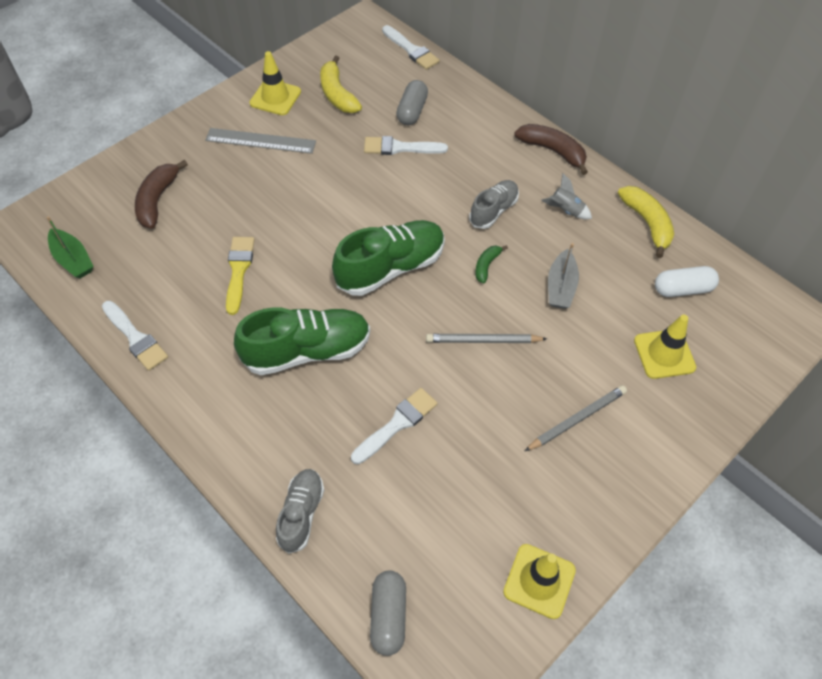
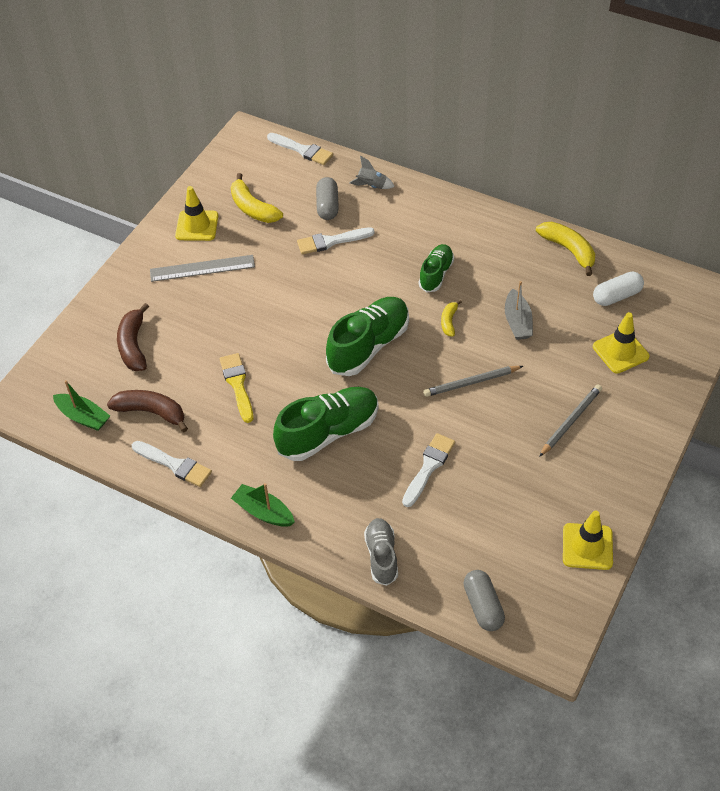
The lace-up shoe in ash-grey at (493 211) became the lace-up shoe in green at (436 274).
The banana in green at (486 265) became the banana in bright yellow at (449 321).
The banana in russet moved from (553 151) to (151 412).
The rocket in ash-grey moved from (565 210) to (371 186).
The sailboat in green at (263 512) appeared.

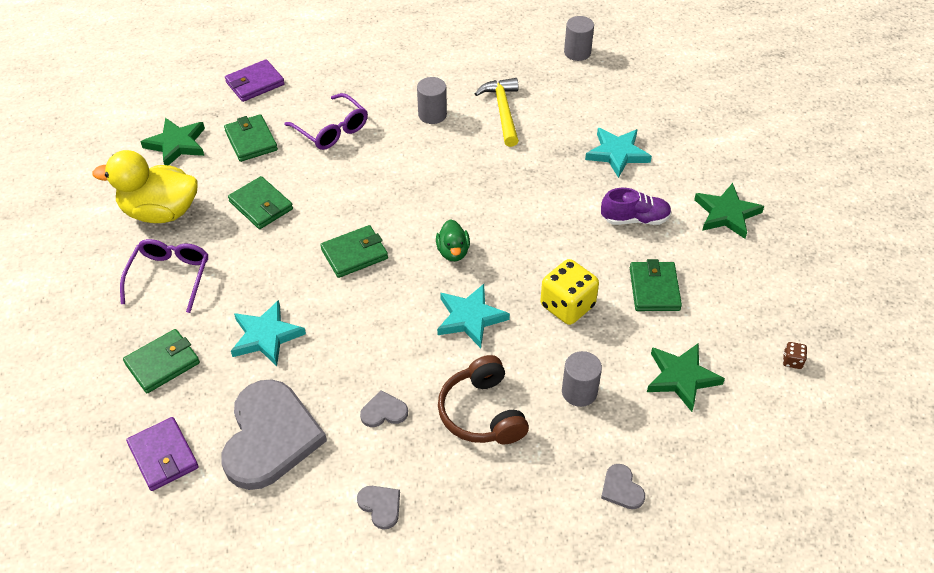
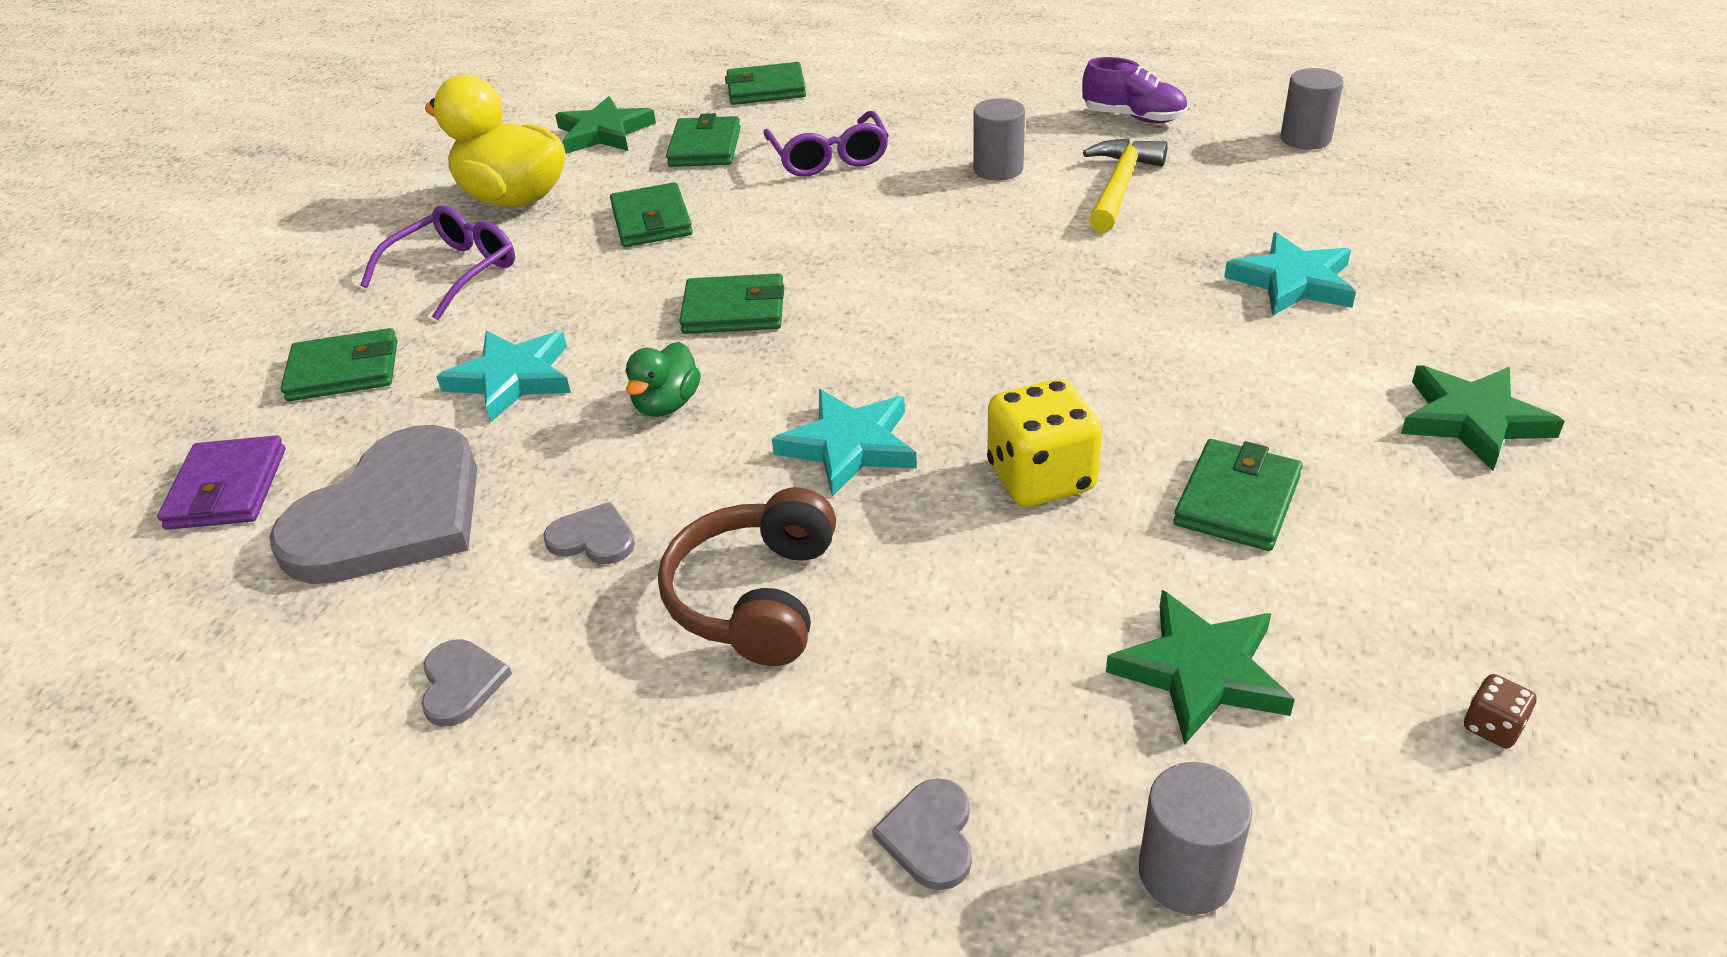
The billfold in violet at (255 83) became the billfold in green at (766 89).
The toy duck in green moved from (453 252) to (667 404).
The cylinder in ash-grey moved from (579 392) to (1186 873).
The lace-up shoe in violet moved from (635 219) to (1133 118).

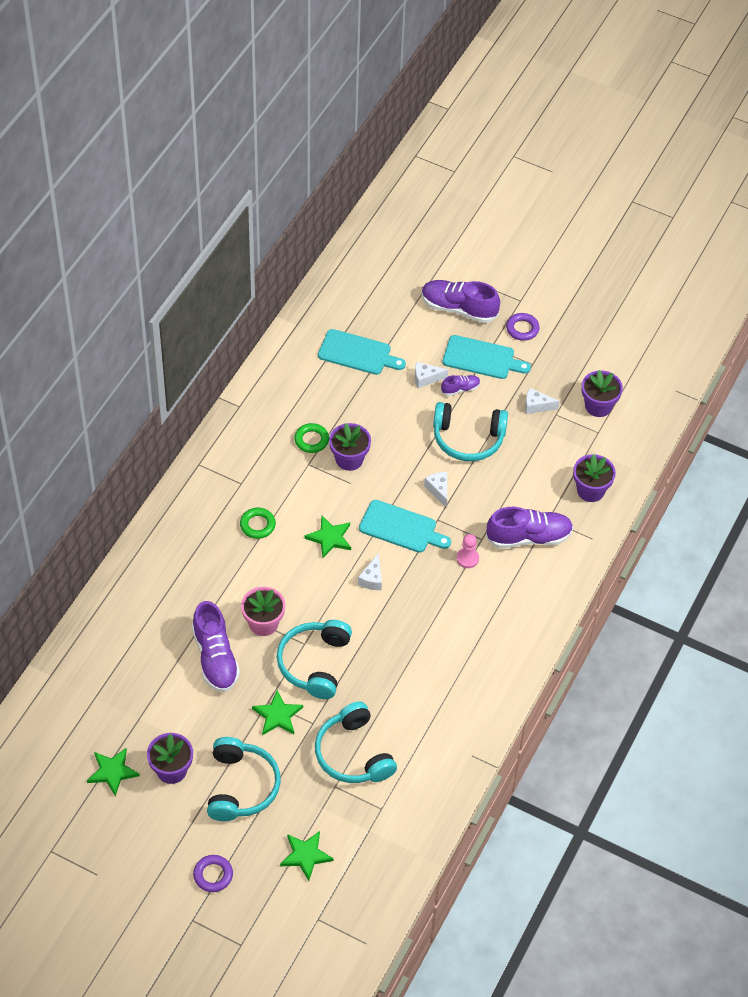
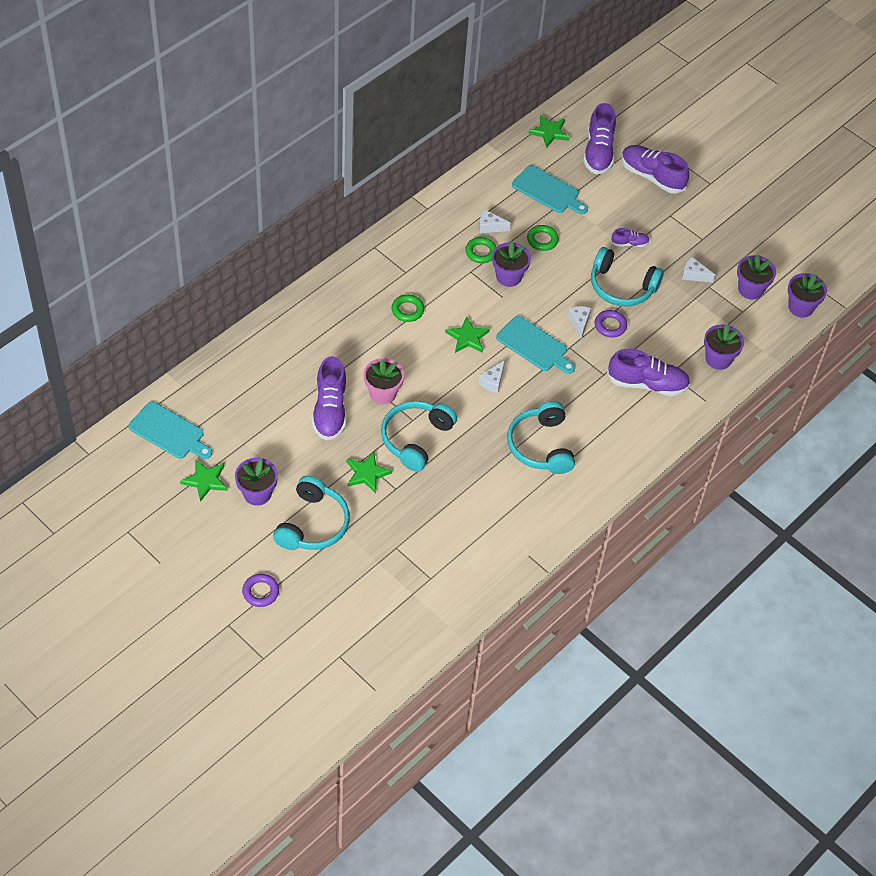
The five-pointed star in green moved from (306 855) to (549 132).
The headset in aqua moved from (353 754) to (541 446).
The cheese wedge in pure white moved from (426 378) to (490 227).
The cutting board in aqua moved from (482 358) to (169 432).
The game pawn in pink at (467 558) disappeared.
The torus in violet moved from (522 329) to (610 326).
The torus in green at (542 240) appeared.
The lace-up shoe in violet at (598 152) appeared.
The plant pot in violet at (800 307) appeared.

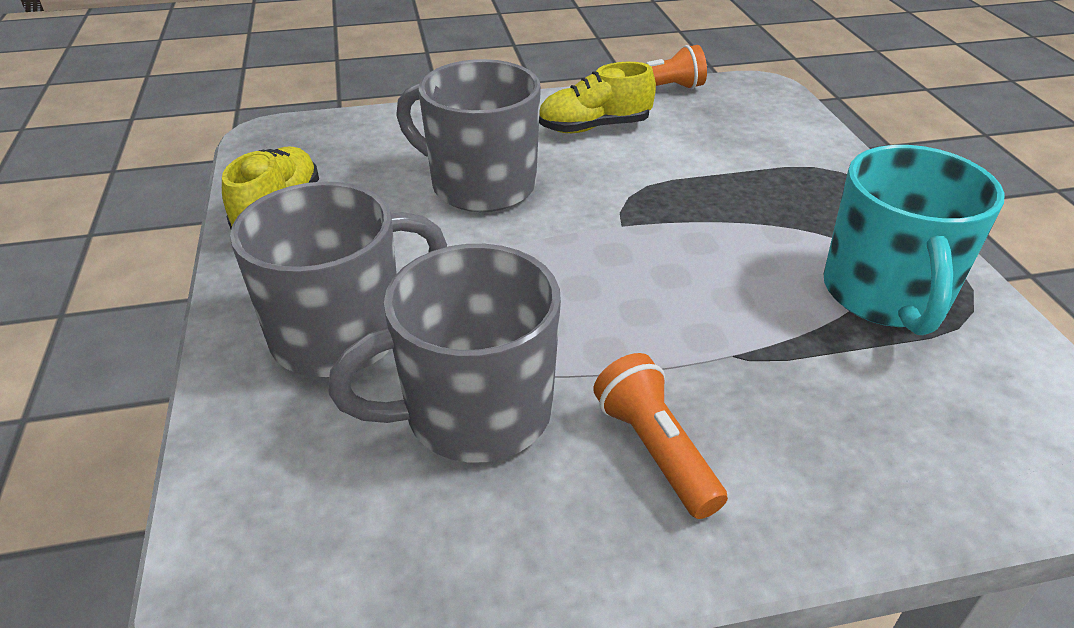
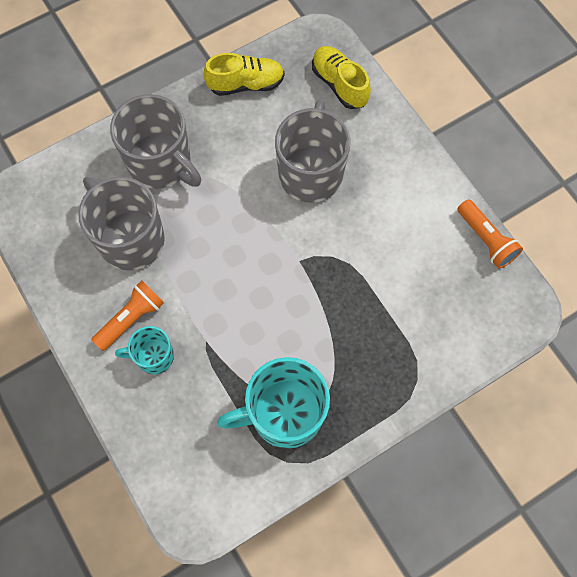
The lace-up shoe in bright yellow moved from (594 127) to (339 84).
The mug in aqua at (153 356) appeared.

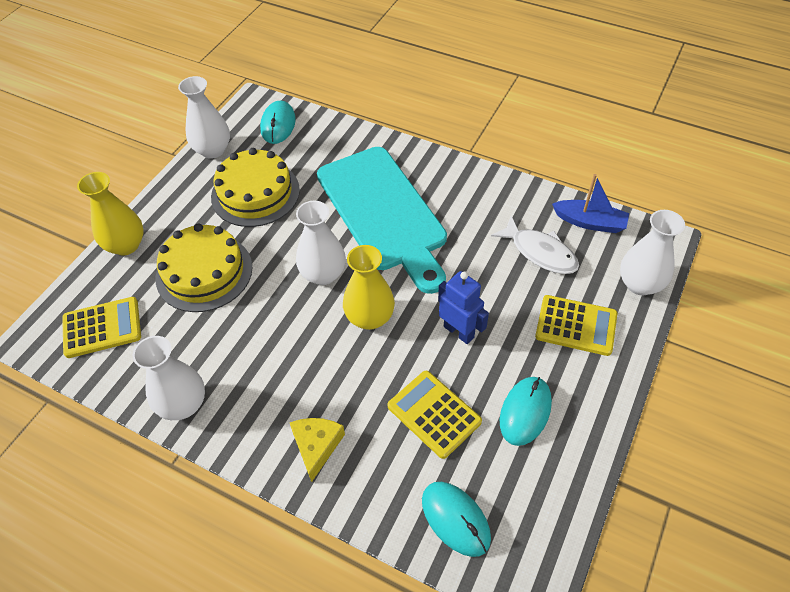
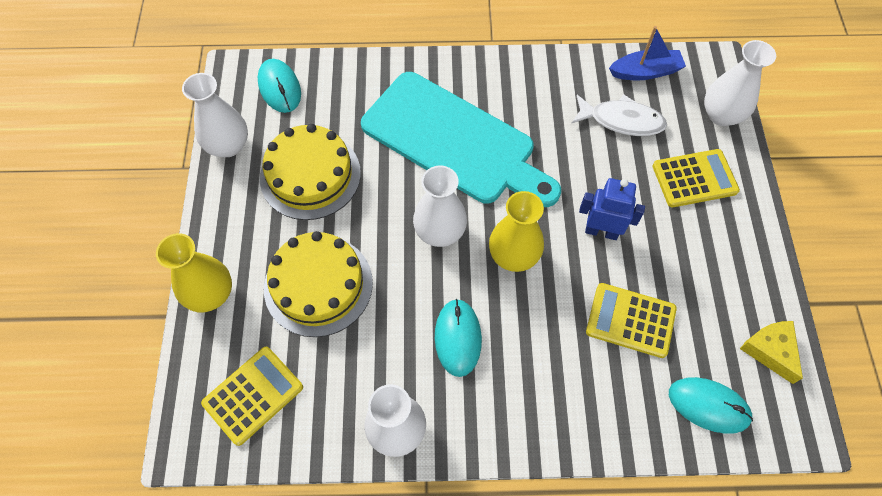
The cheese wedge in bright yellow moved from (316 446) to (770 350).
The PC mouse in aqua moved from (525 412) to (458 338).

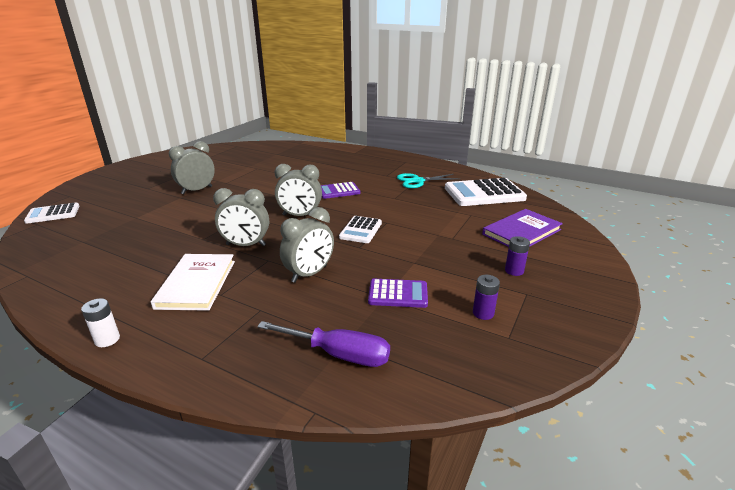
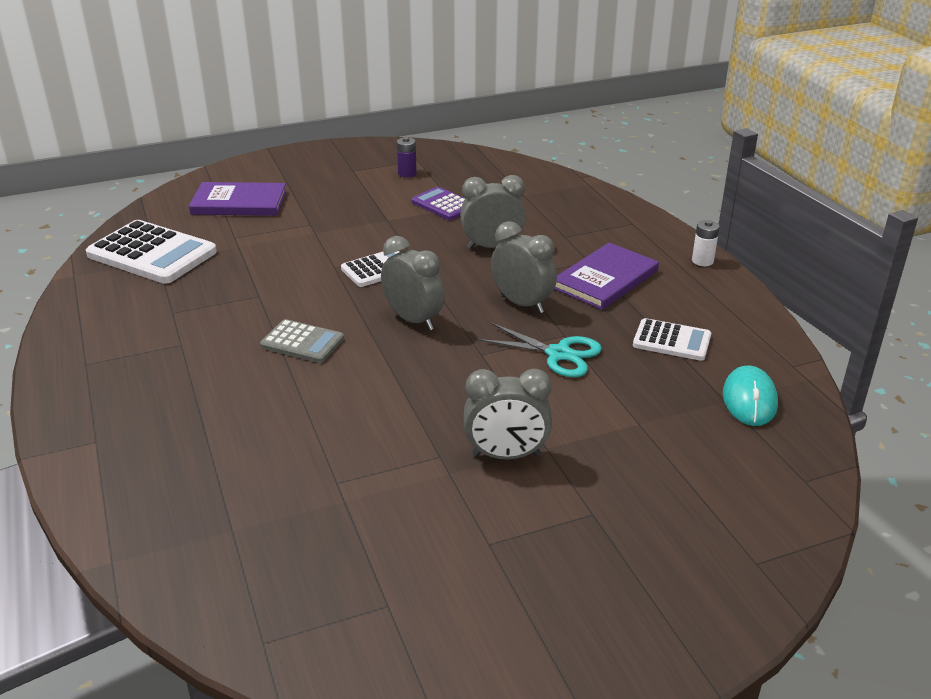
The pocket calculator in pure white moved from (53 214) to (671 341).
The hardcover in pure white at (196 284) became the hardcover in violet at (605 279).
The flat screwdriver in violet at (338 354) disappeared.
The pocket calculator in violet at (338 191) became the pocket calculator in ash-grey at (302 342).
The scissors in aqua moved from (417 181) to (558 354).
The power cell in violet at (514 271) disappeared.
The PC mouse in aqua at (749 399) appeared.

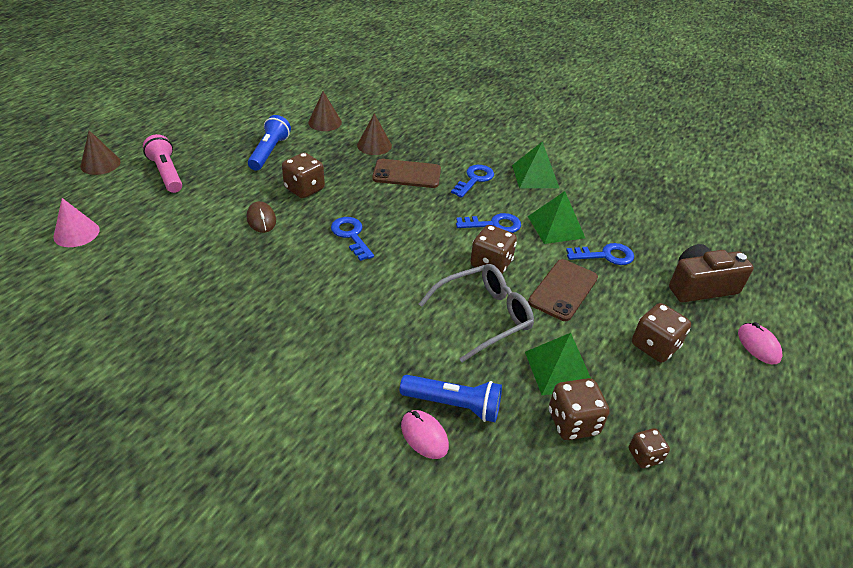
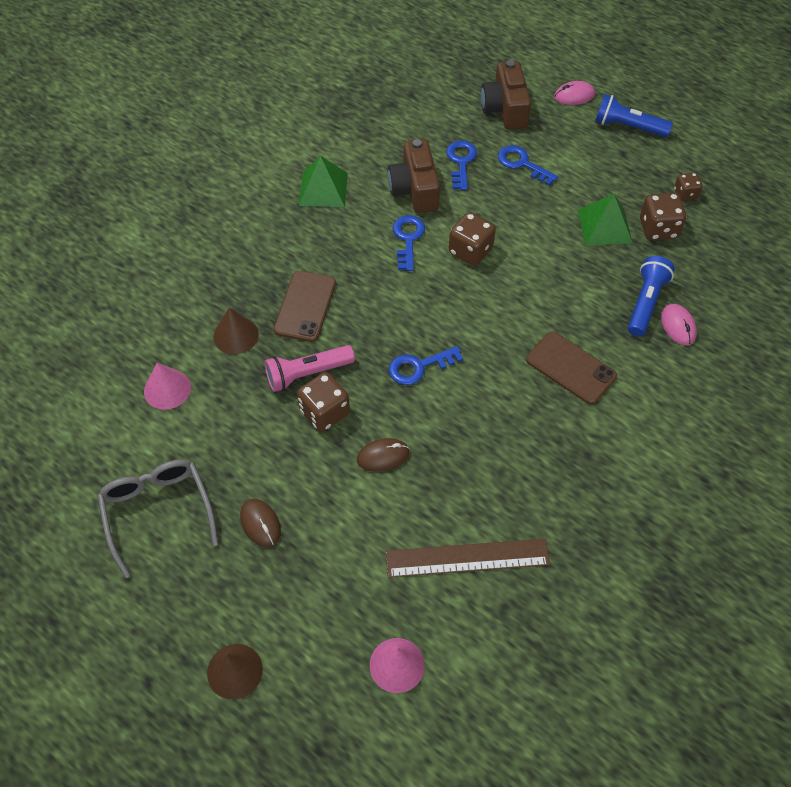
The flashlight in pink moved from (166 173) to (307 374).
The flashlight in blue moved from (269 152) to (628 127).
The cone shape in russet at (325 122) became the cone shape in pink at (167 389).
The PC mouse in pink at (424 436) turned 75 degrees counterclockwise.
The glasses in ash-grey moved from (484 316) to (158 511).
The key in blue moved from (474 179) to (522 164).
The pyramid shape in green at (556 227) was replaced by the camera in russet at (415 189).
The smartphone in russet moved from (563 290) to (570 368).
The die in russet at (654 346) disappeared.
The PC mouse in russet at (260 523) appeared.
The measuring stick in russet at (467 557) appeared.

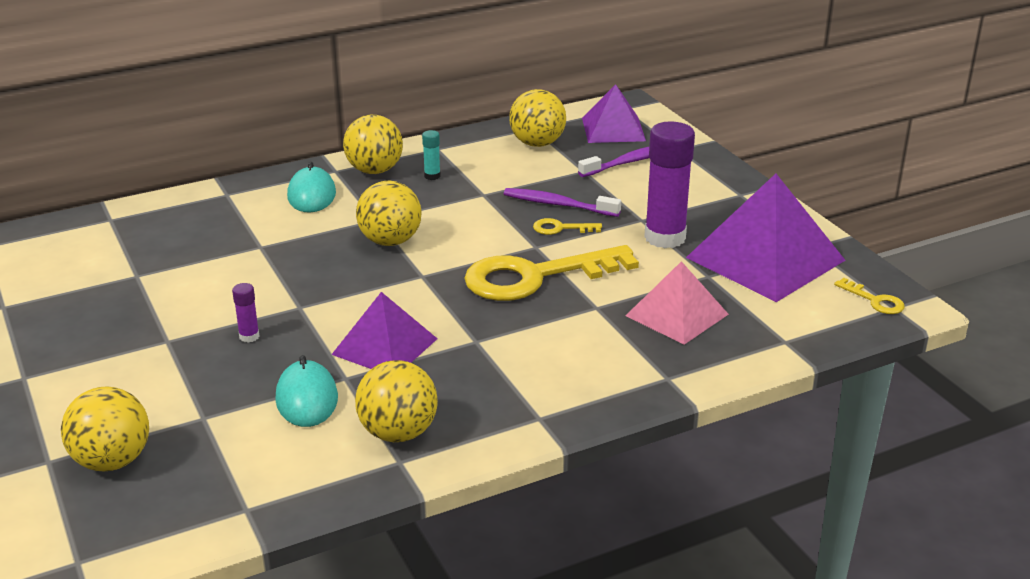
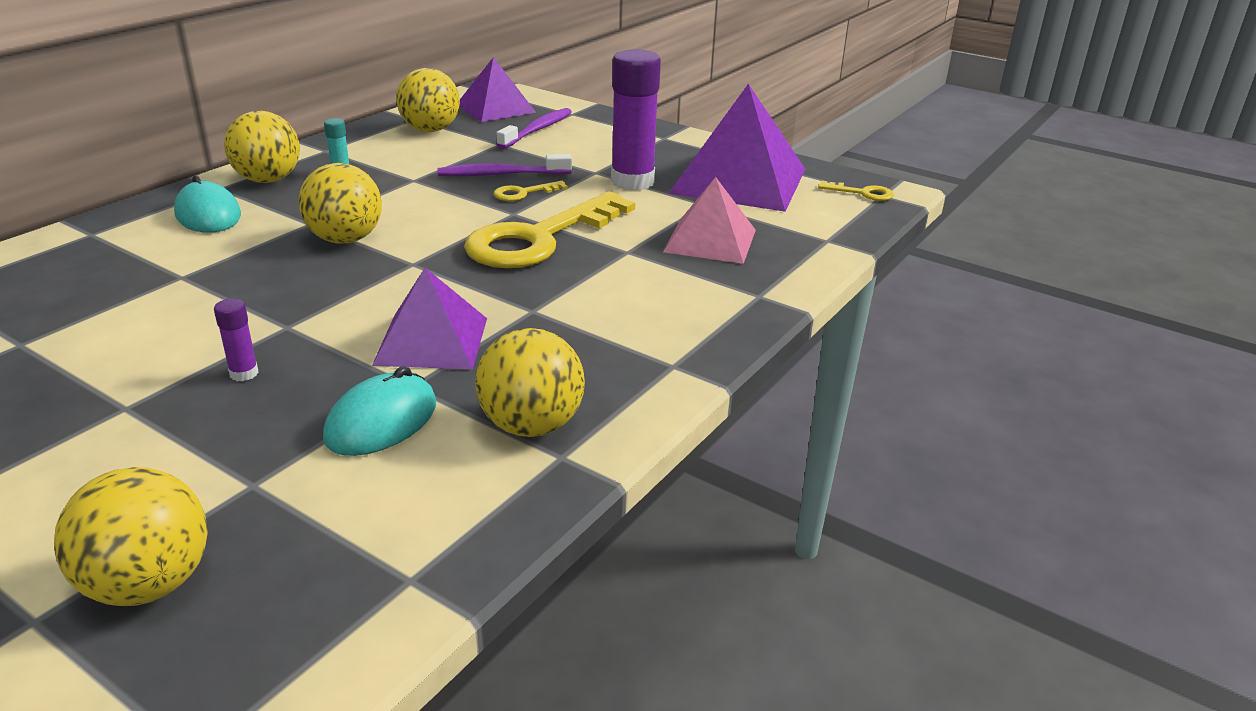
The PC mouse in aqua at (307 399) turned 75 degrees clockwise.

